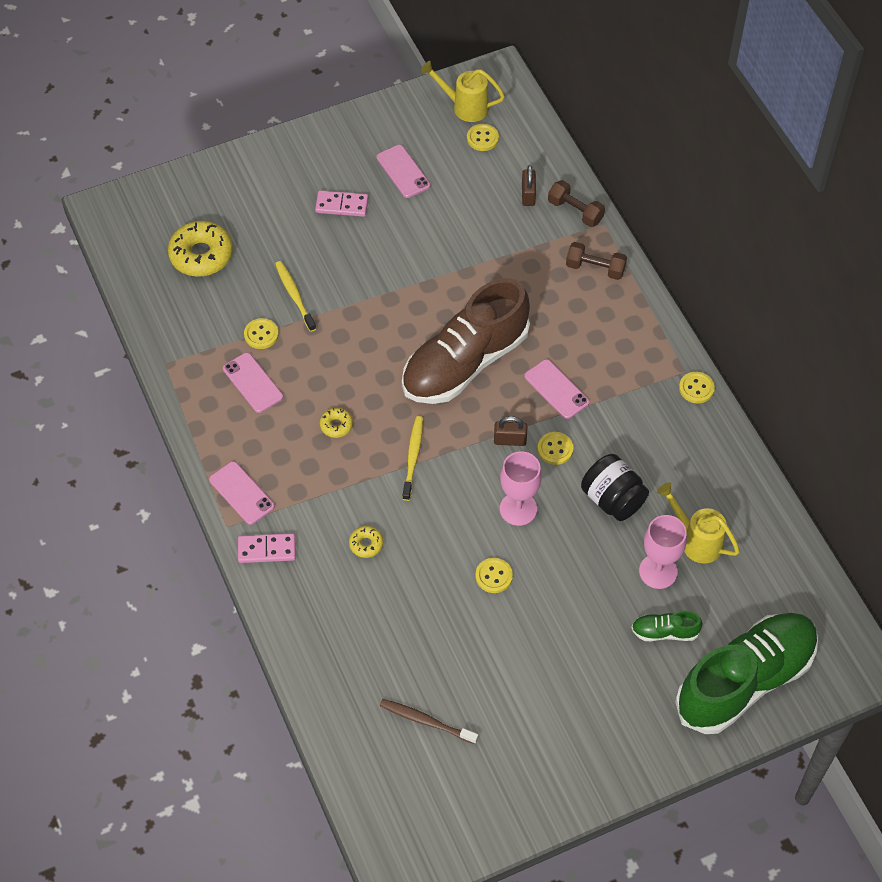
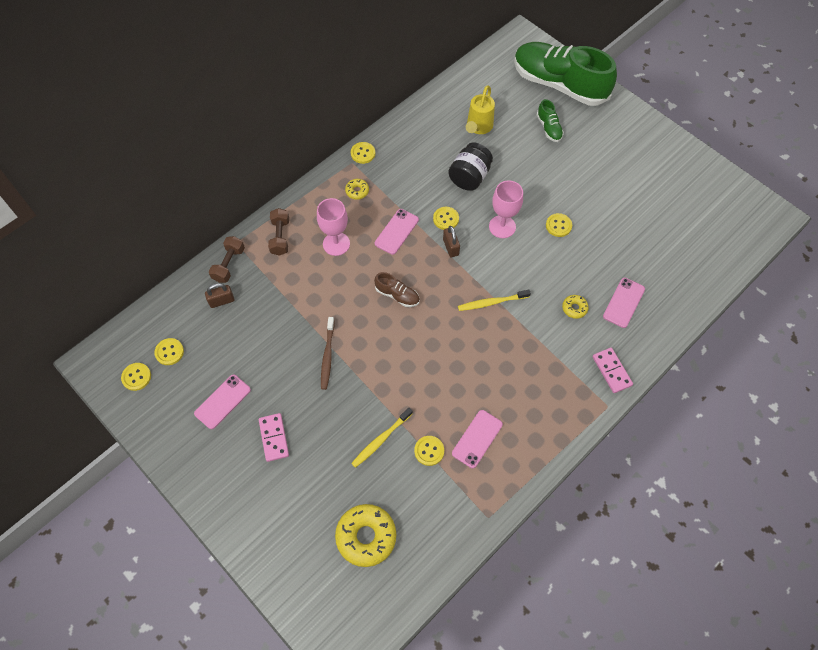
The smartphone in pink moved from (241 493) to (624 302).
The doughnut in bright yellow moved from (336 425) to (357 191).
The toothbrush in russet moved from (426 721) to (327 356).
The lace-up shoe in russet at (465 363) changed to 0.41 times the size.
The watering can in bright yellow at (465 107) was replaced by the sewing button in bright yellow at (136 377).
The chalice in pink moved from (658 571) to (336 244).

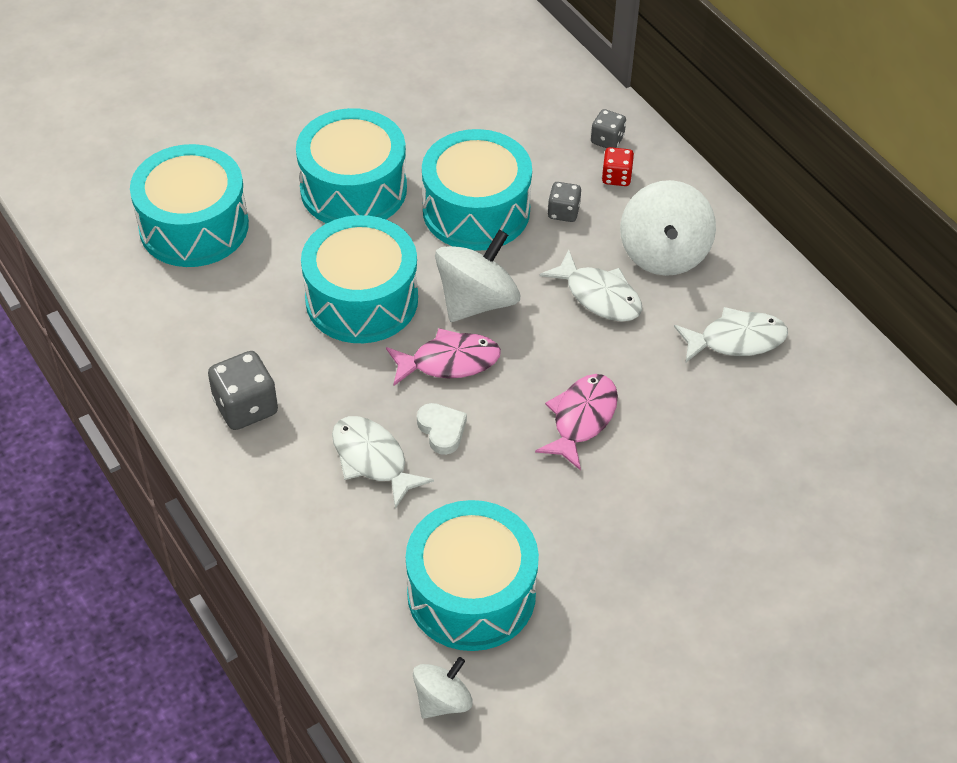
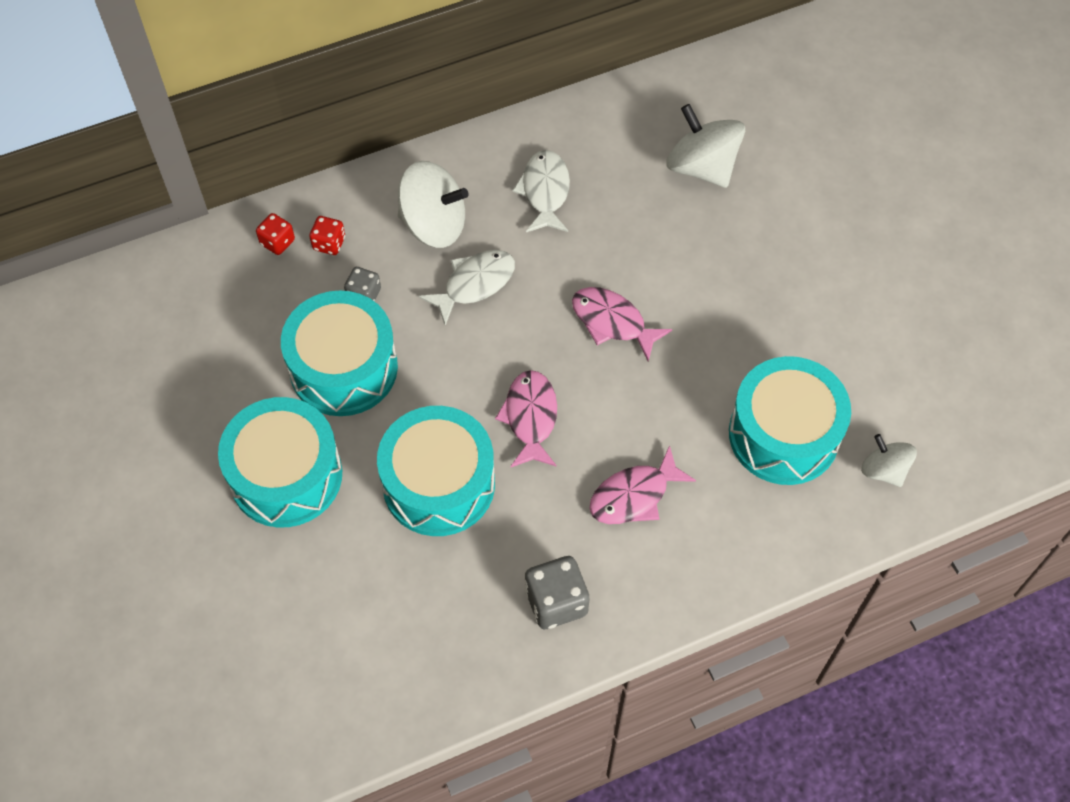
The snare drum in aqua at (194 226) disappeared.
The toy fish in pure white at (372 460) became the toy fish in pink at (634 495).
The love heart in pure white at (442 430) disappeared.
The toy top in pure white moved from (477 301) to (702 167).
The die in ash-grey at (607 140) became the die in scarlet at (277 242).

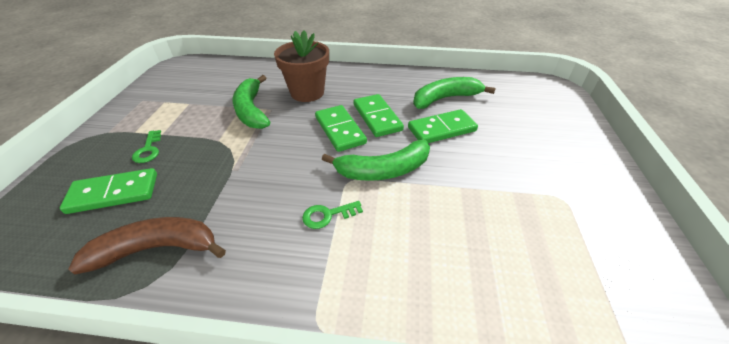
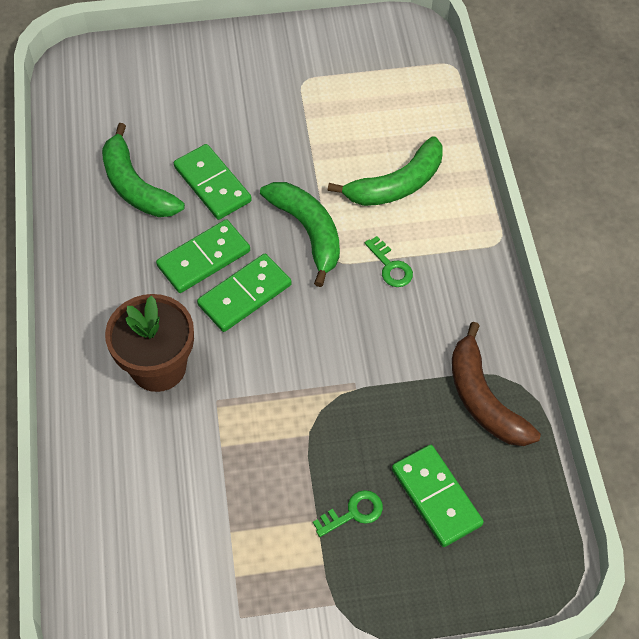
The banana in green moved from (251 110) to (397 184).

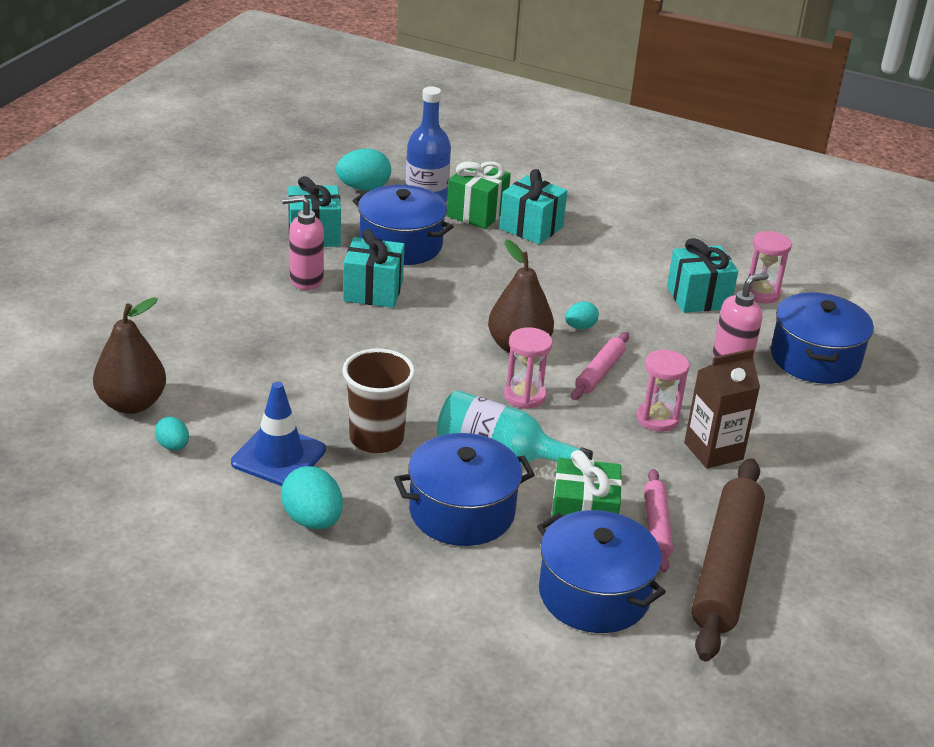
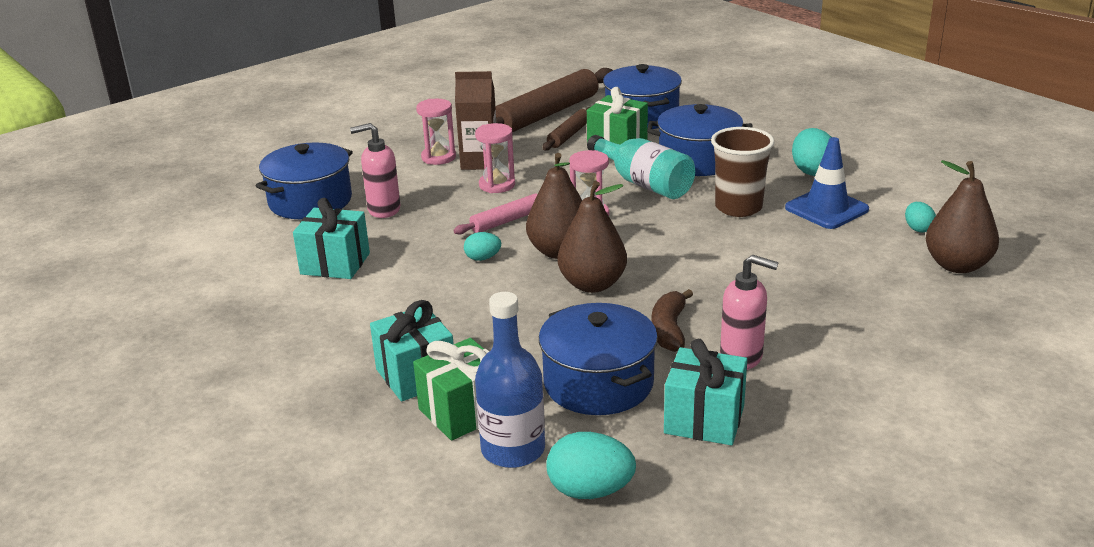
The present in aqua at (373 291) was replaced by the banana in russet at (669 330).
The rolling pin in pink at (656 526) became the rolling pin in russet at (569 135).
The sand timer in pink moved from (761 293) to (438 157).
The pear fruit in russet at (592 284) appeared.

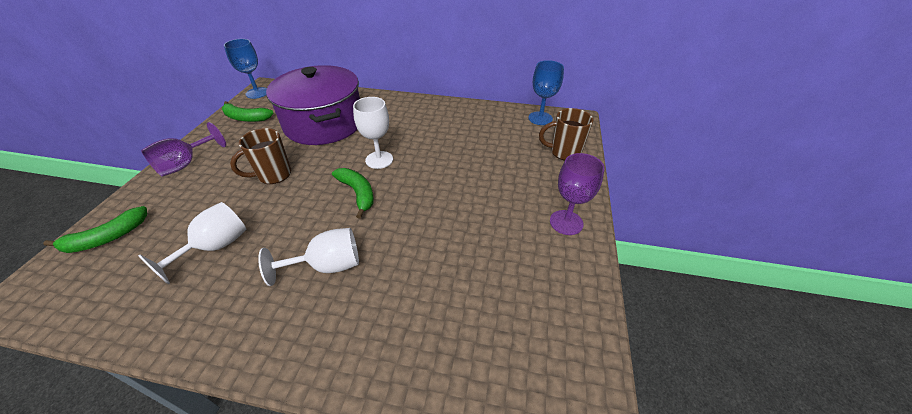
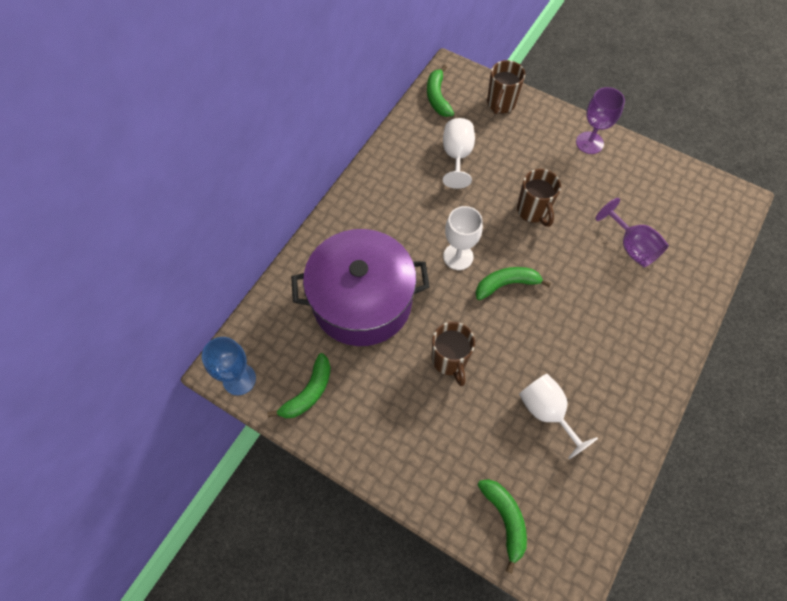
The chalice in violet moved from (185 164) to (631 246).
The chalice in pure white moved from (328 266) to (457 156).
The chalice in blue at (540 118) was replaced by the banana in green at (437 97).
The mug in russet at (533 211) appeared.

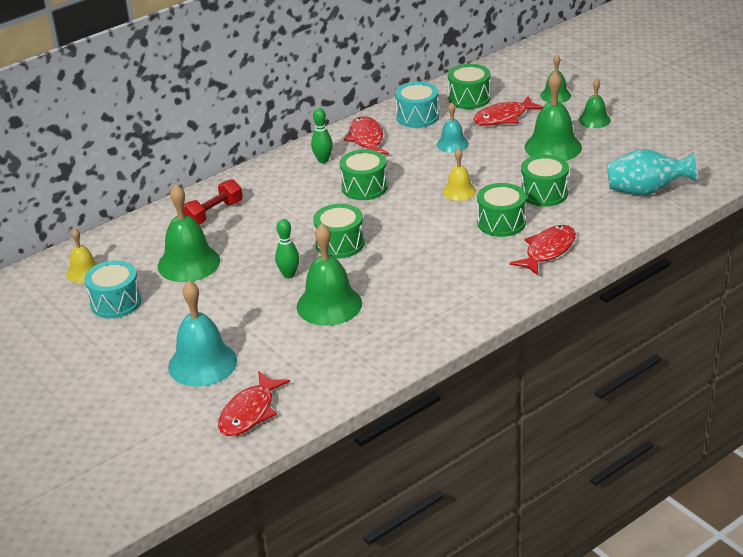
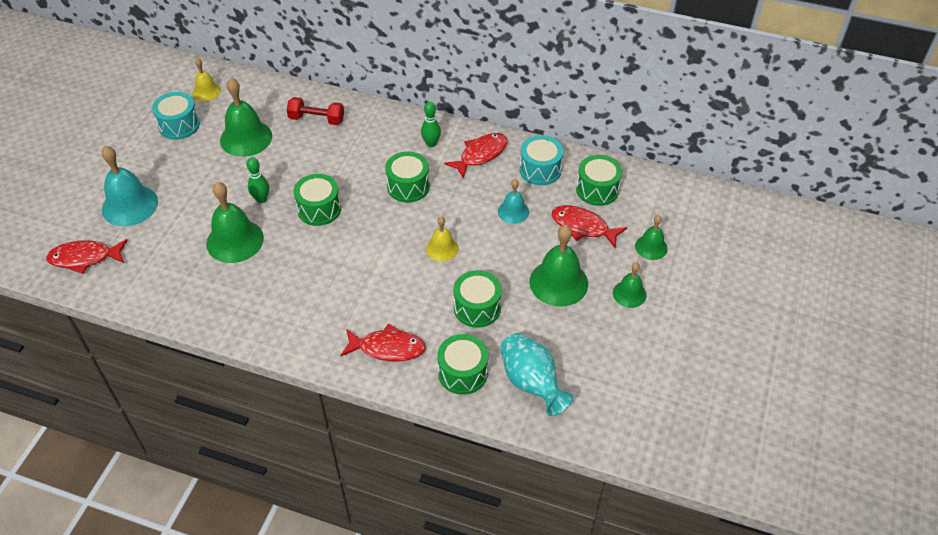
The snare drum in green moved from (501 222) to (462 373).

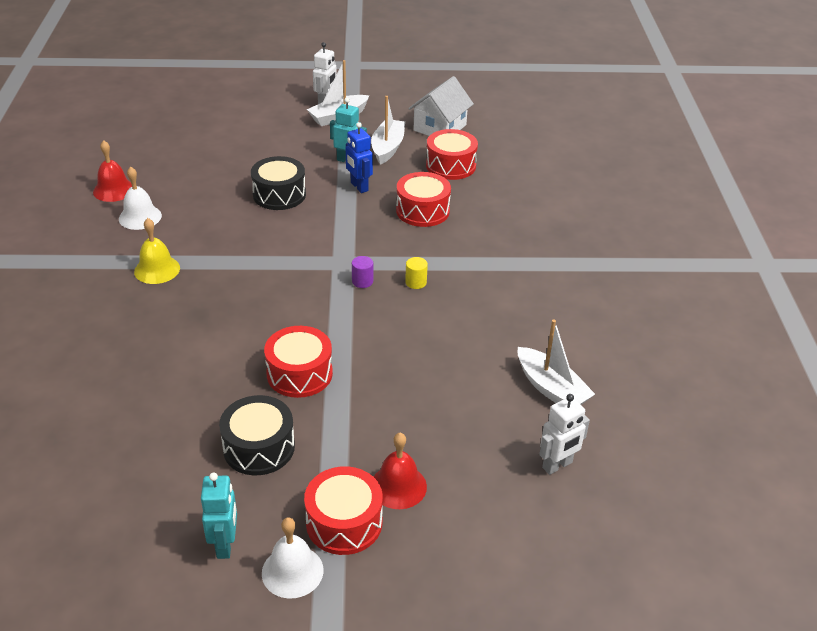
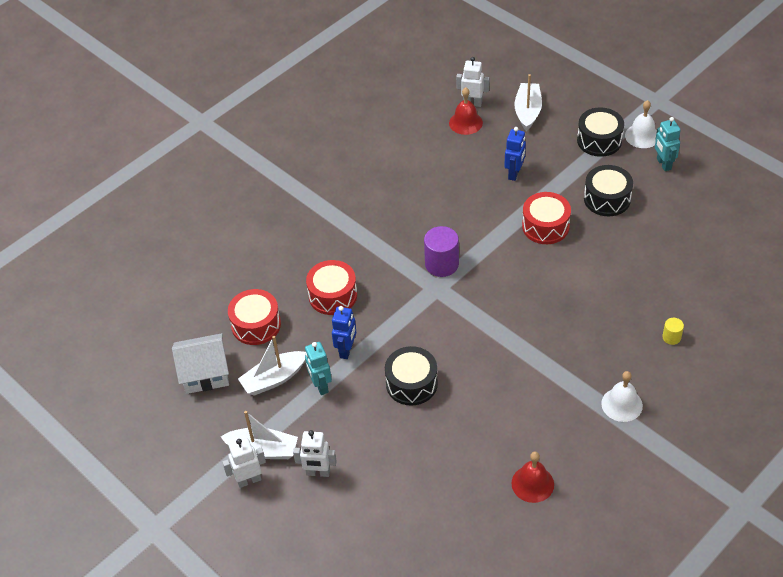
The bell in pure white moved from (140 217) to (622 404).
The bell in bright yellow at (157 269) disappeared.
The robot in aqua at (225 545) turned 60 degrees counterclockwise.
The snare drum in scarlet at (344 522) became the snare drum in ebony at (599 140).
The cylinder in violet at (362 281) changed to 1.94 times the size.
The bell in scarlet moved from (398 486) to (465 122).
The cylinder in bright yellow moved from (416 282) to (671 337).
The sailboat in pure white moved from (551 388) to (527 111).
The robot in pure white at (318 473) appeared.
The robot in blue at (514 173) appeared.

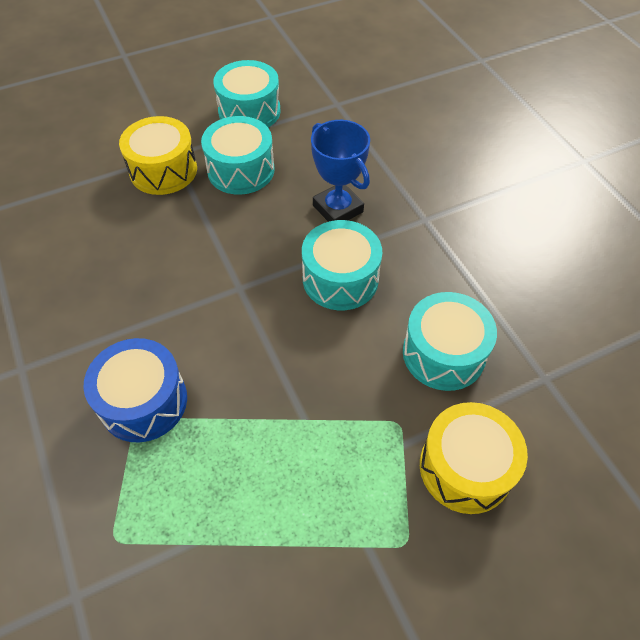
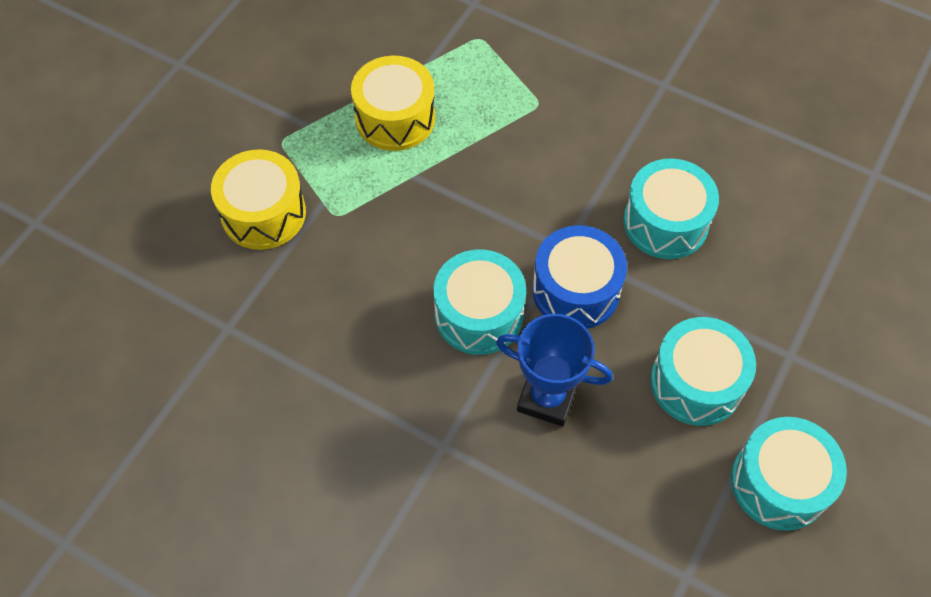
The snare drum in blue moved from (143 401) to (576 290).
The snare drum in bright yellow moved from (163 170) to (395 118).
The snare drum in aqua moved from (443 353) to (665 222).

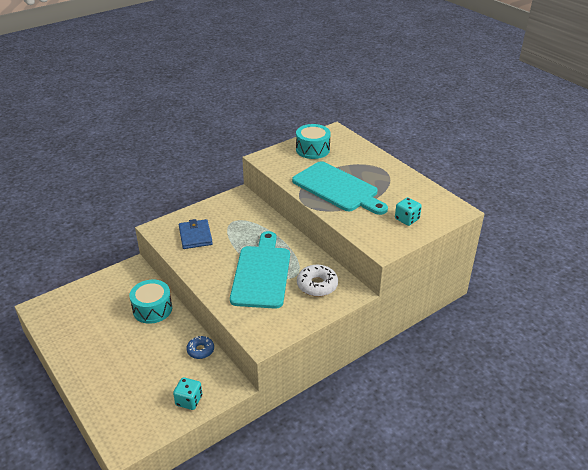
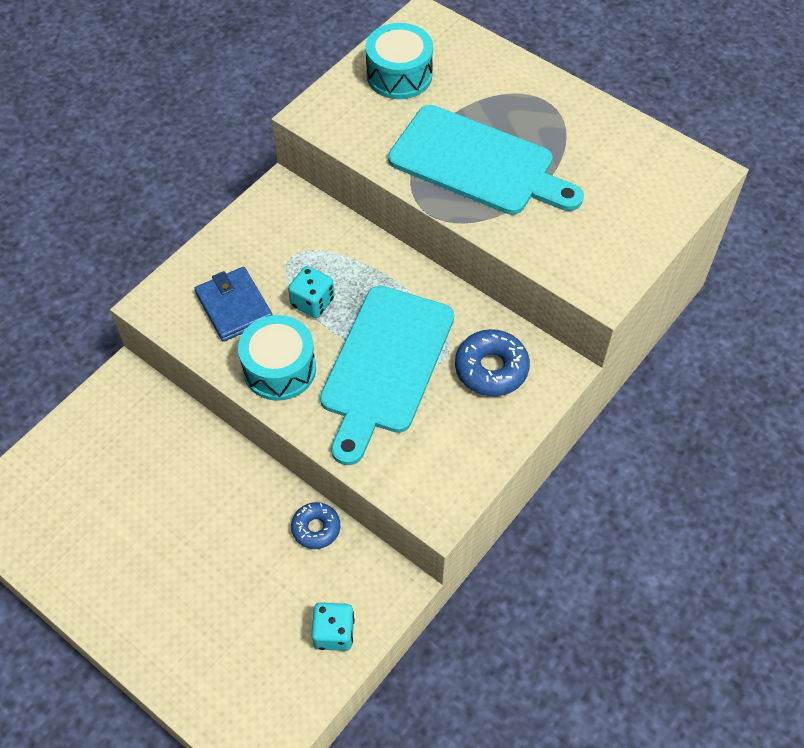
The snare drum in aqua moved from (152 309) to (279 369).
The cutting board in aqua at (261 273) turned 150 degrees counterclockwise.
The doughnut in pure white at (317 285) became the doughnut in blue at (491 369).
The die in aqua moved from (407 219) to (312 302).

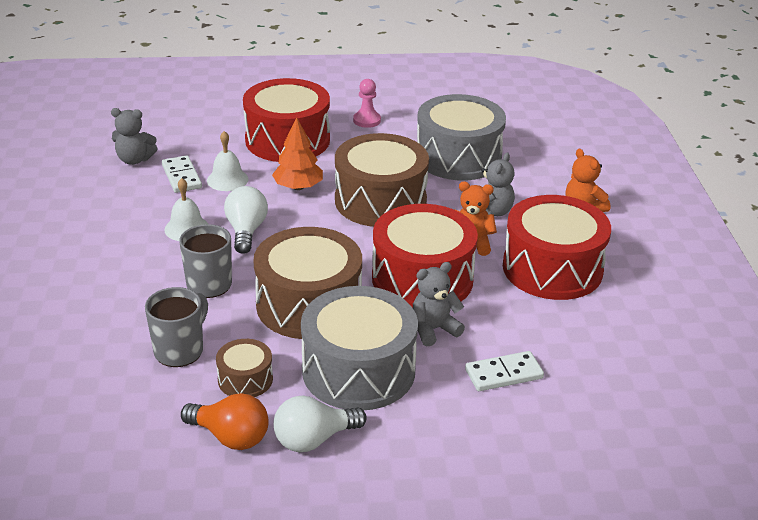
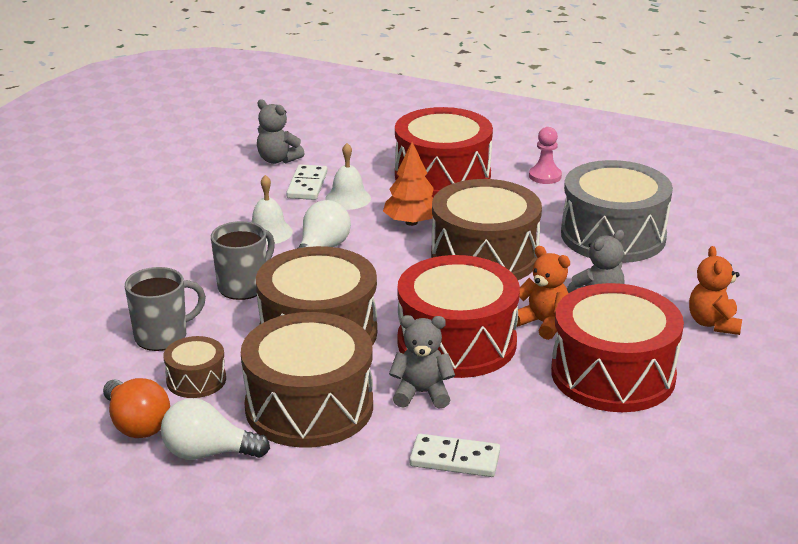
The snare drum in ash-grey at (358 370) became the snare drum in russet at (309 407).

